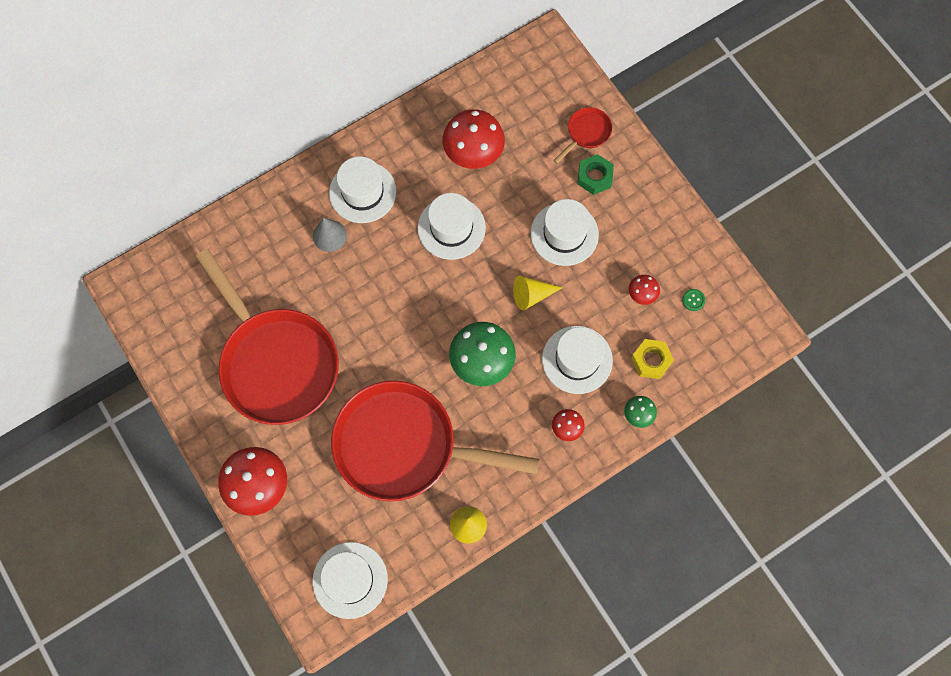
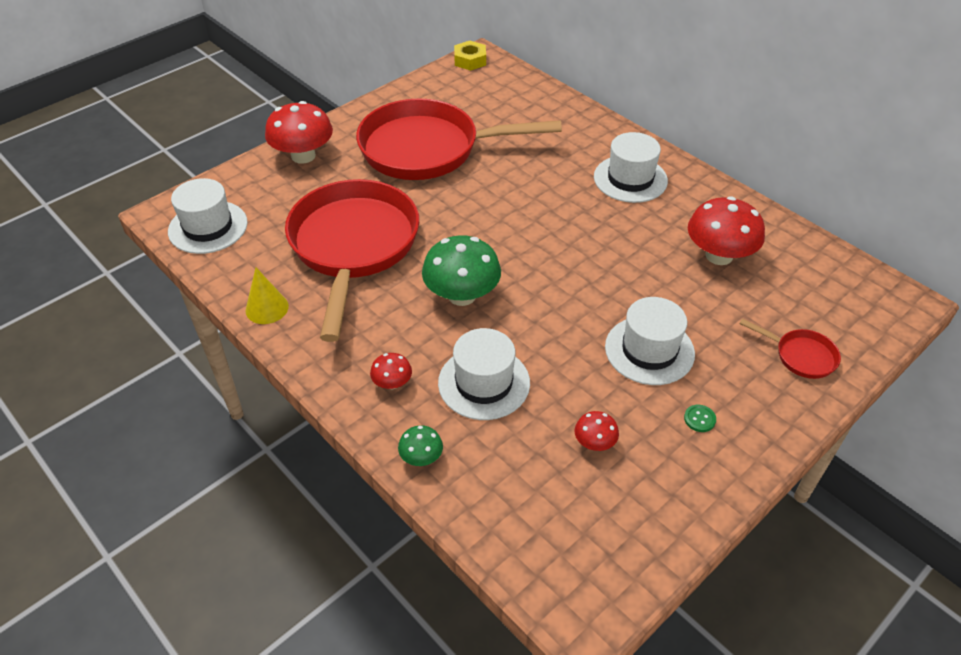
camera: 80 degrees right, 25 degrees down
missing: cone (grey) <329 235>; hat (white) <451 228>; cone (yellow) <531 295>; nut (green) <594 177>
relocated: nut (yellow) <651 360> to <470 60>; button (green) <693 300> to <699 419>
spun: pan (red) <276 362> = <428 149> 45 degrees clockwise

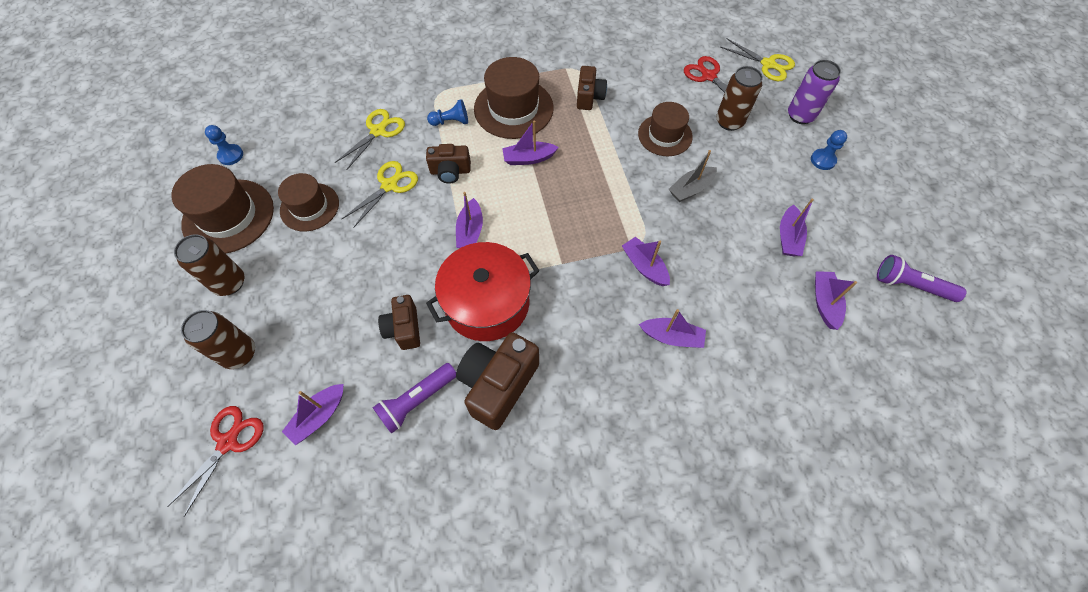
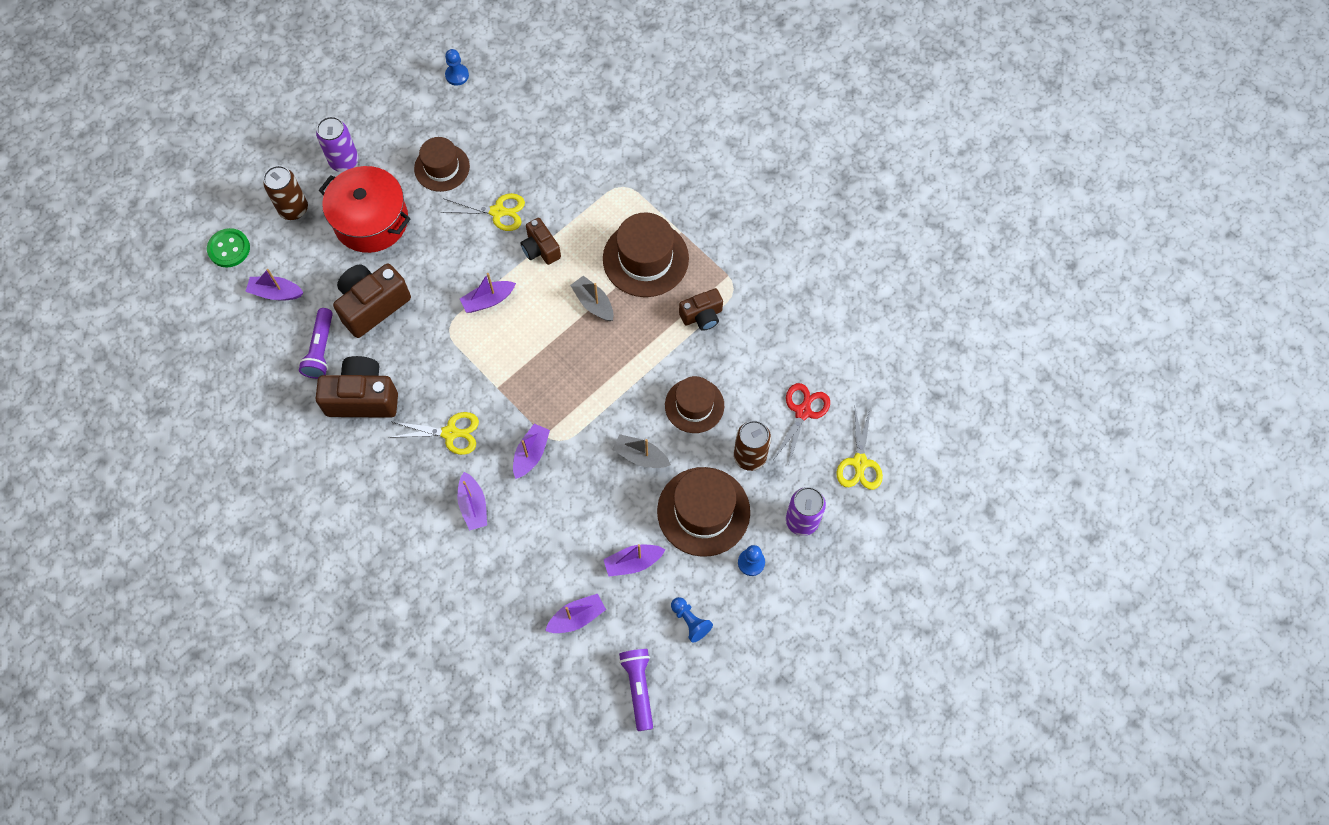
camera: 60 degrees right, 5 degrees up
relocated: hat (brown) <228 216> to <703 511>; scissors (yellow) <378 131> to <450 433>; pot (red) <487 303> to <371 220>; pawn (blue) <451 122> to <690 621>
exchanged: scissors (red) <228 442> to button (green) <229 249>
colour: can (brown) <229 283> to can (purple) <344 161>; boat (purple) <528 158> to boat (grey) <593 303>
spun: flashlight (purple) <417 400> = <321 349> 105 degrees counterclockwise
size: camera (brown) <404 329> = <373 305> x1.68

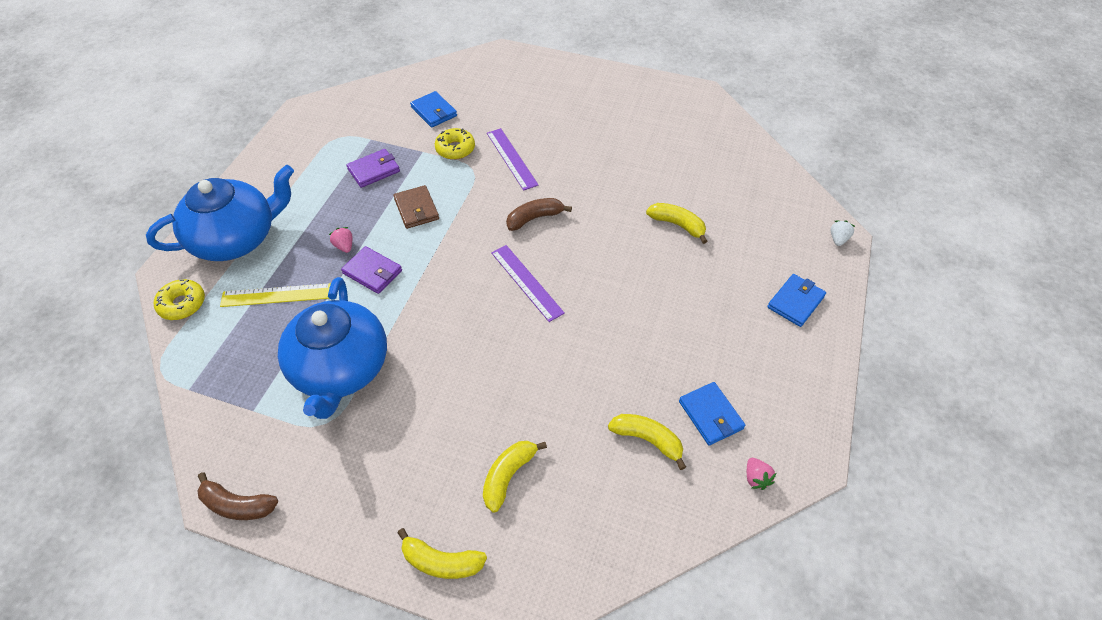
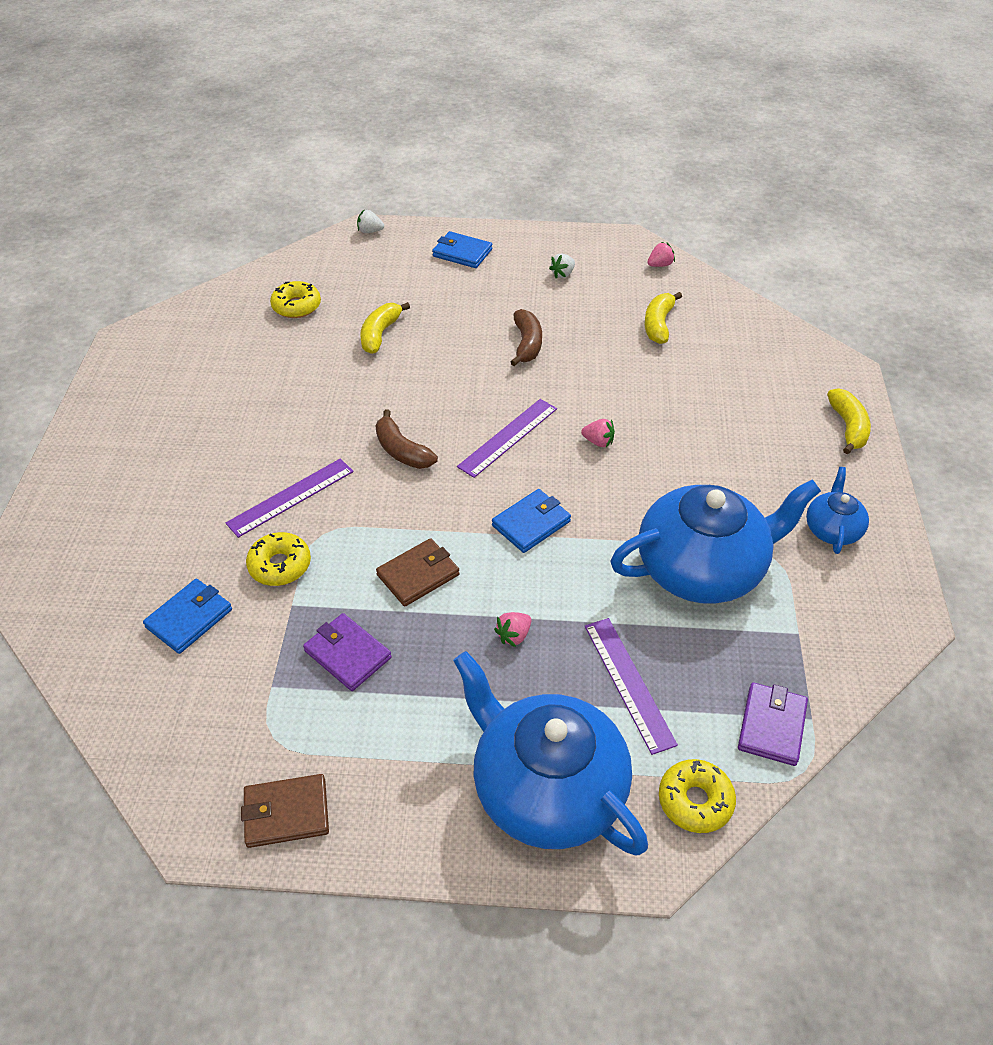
camera: 105 degrees left, 5 degrees down
missing: banana (yellow) <508 476>
appeared: wallet (brown) <286 813>; donut (yellow) <296 306>; strawberry (white) <563 274>; strawberry (pink) <598 442>; teapot (blue) <832 529>
relocated: banana (brown) <237 505> to <527 344>; wallet (purple) <372 272> to <772 726>; wallet (blue) <710 415> to <531 523>
colour: ruler (yellow) <276 295> to ruler (purple) <628 683>

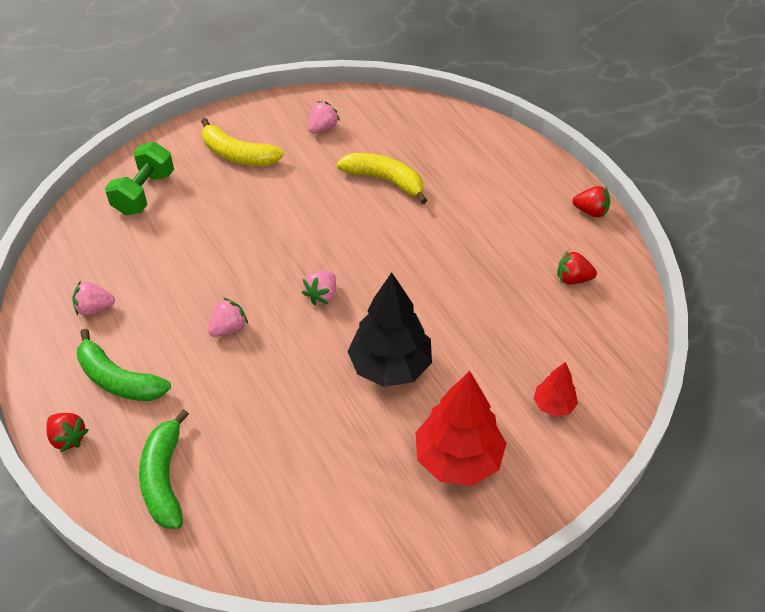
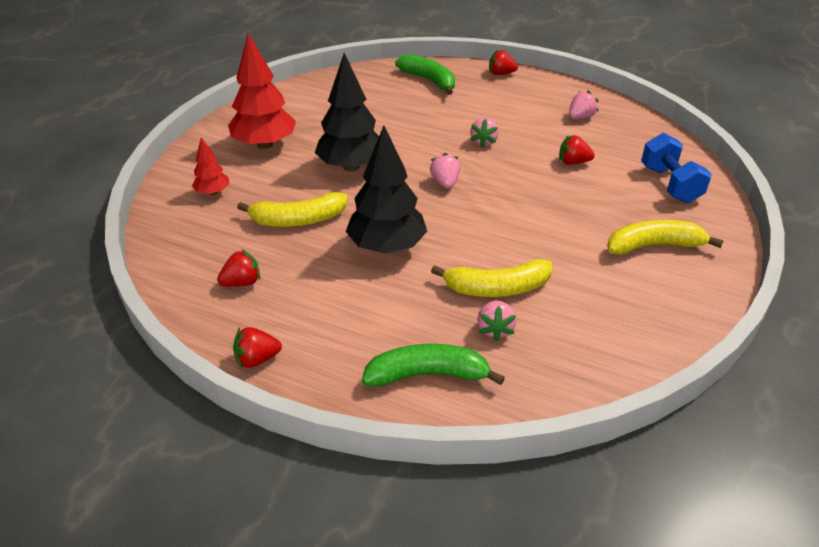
camera: 145 degrees right, 10 degrees down
appeared: banana (yellow) <298 220>; tree (black) <387 247>; strawberry (red) <573 162>
relocated: banana (green) <118 379> to <427 374>; strawberry (pink) <323 128> to <495 329>
colour: dumbbell (green) <144 193> to dumbbell (blue) <670 184>

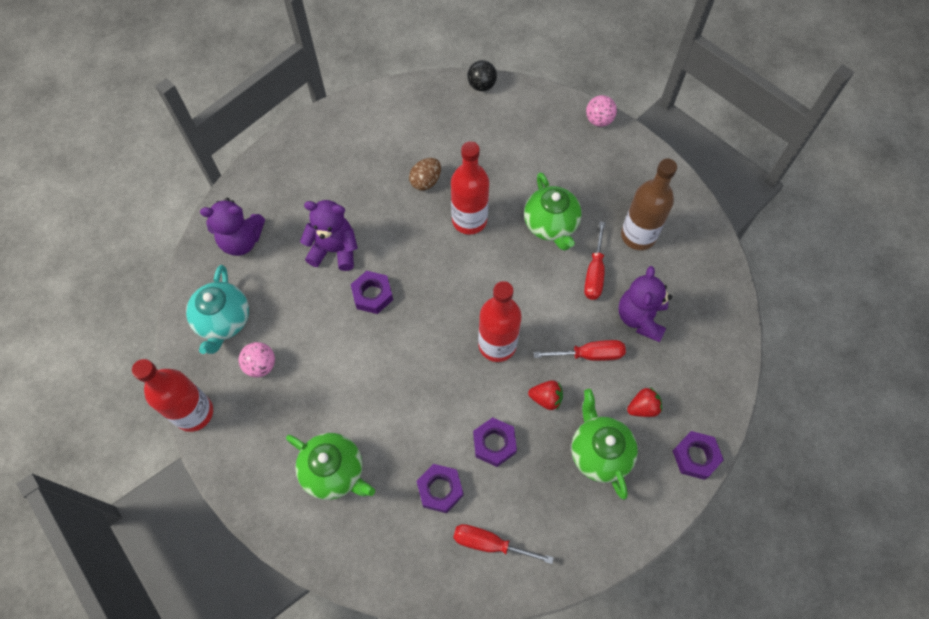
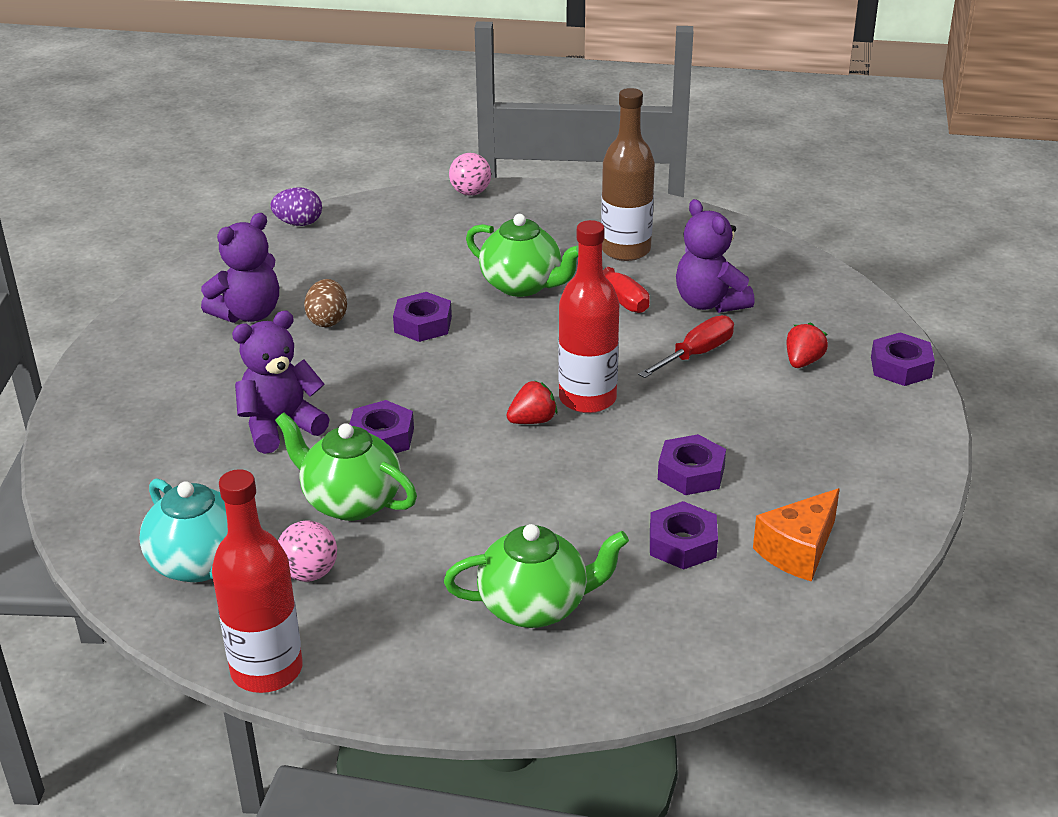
camera: 40 degrees left, 30 degrees down
relocated: teddy bear (purple) <241 241> to <248 314>; strawberry (red) <546 398> to <532 421>; teapot (green) <599 452> to <350 501>
exchanged: bottle (red) <469 220> to nut (purple) <423 324>; screwdriver (red) <490 544> to cheese (orange) <798 551>; ball (black) <481 86> to egg (purple) <299 223>

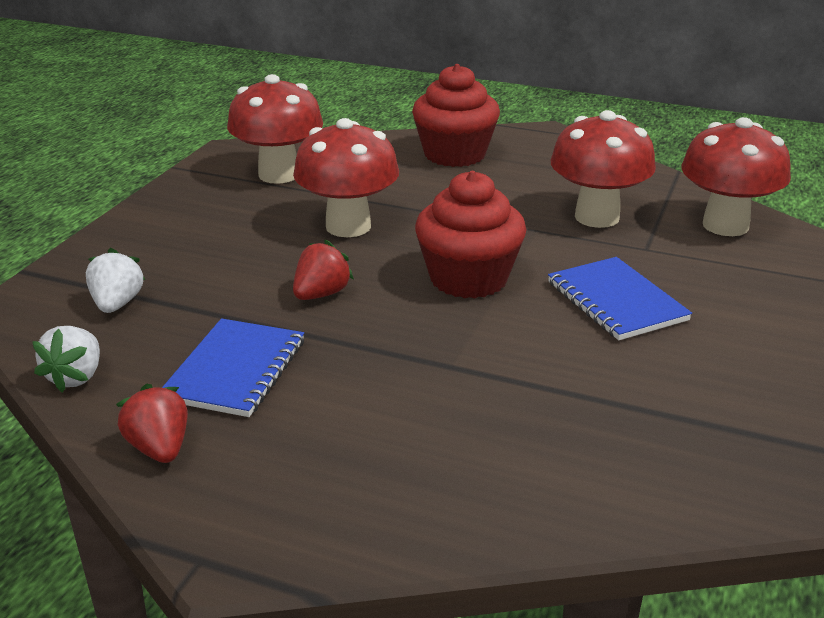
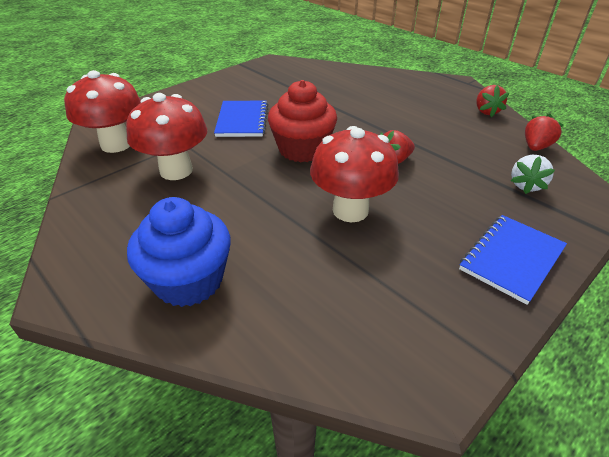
camera: 155 degrees left, 10 degrees up
missing: mushroom (red) <279 174>
relocated: notebook (blue) <235 370> to <512 259>
colour: strawberry (white) <76 377> to strawberry (red) <535 147>; cupcake (red) <455 154> to cupcake (blue) <189 280>

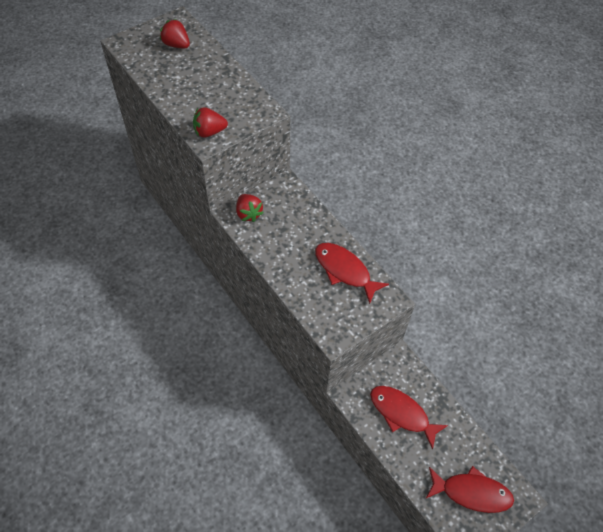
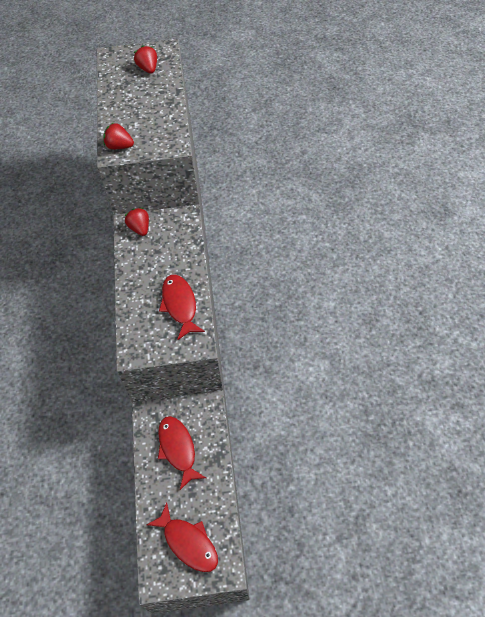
camera: 35 degrees right, 0 degrees up
spun: strawberry (red) <248 213> = <140 228> 150 degrees clockwise

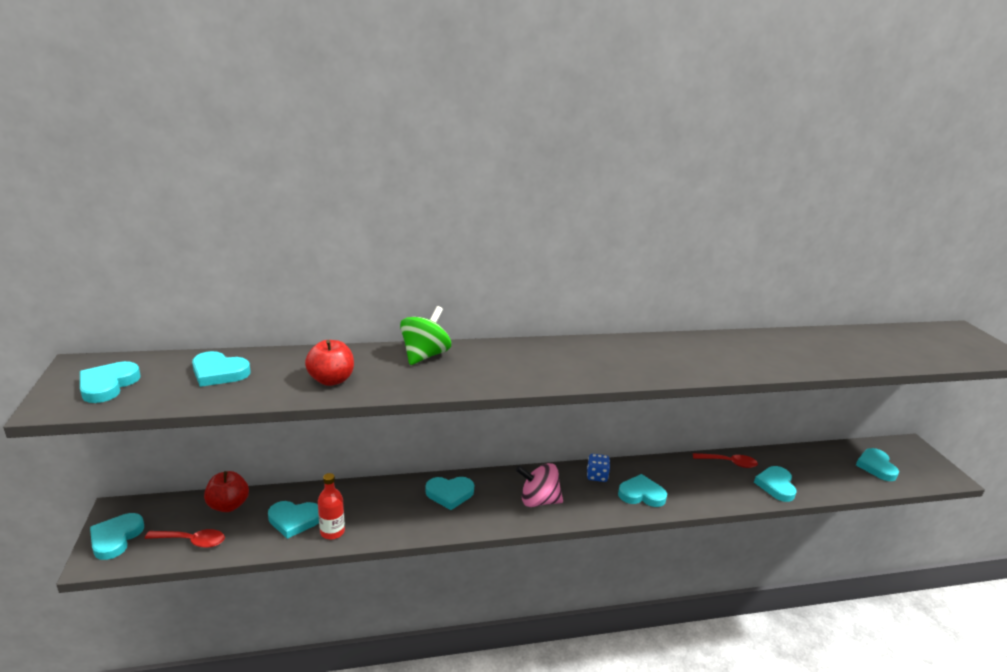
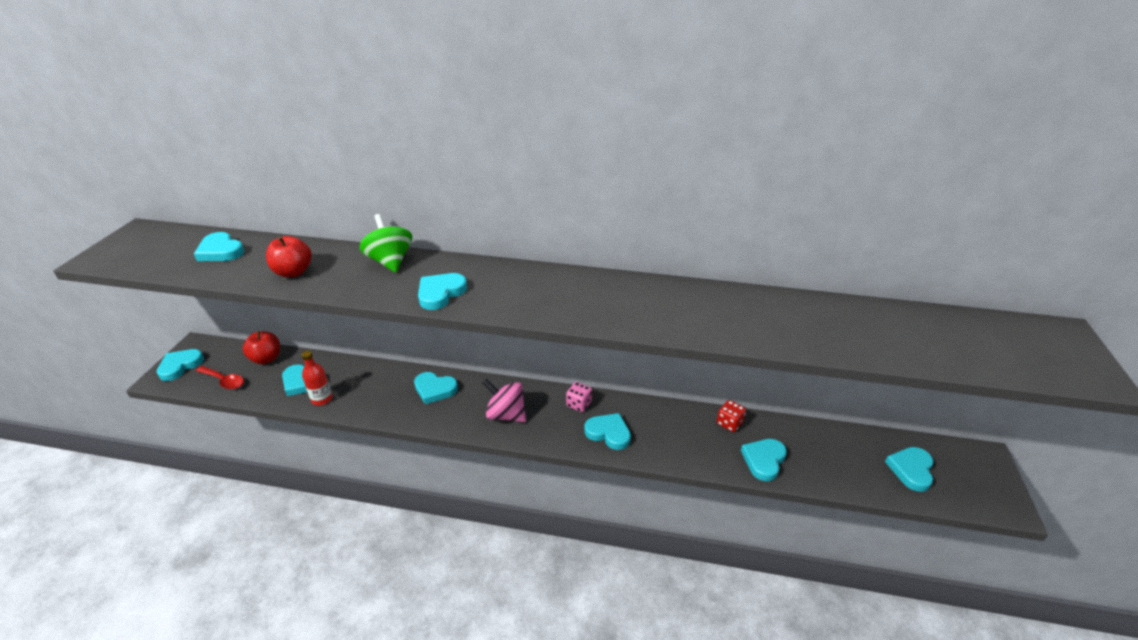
camera: 25 degrees right, 10 degrees up
relocated: heart (turquoise) <108 385> to <440 293>
exchanged: spoon (red) <729 463> to dice (red) <729 423>
colour: dice (blue) <597 476> to dice (pink) <579 404>
spun: spinning top (green) <425 355> = <390 261> 75 degrees counterclockwise

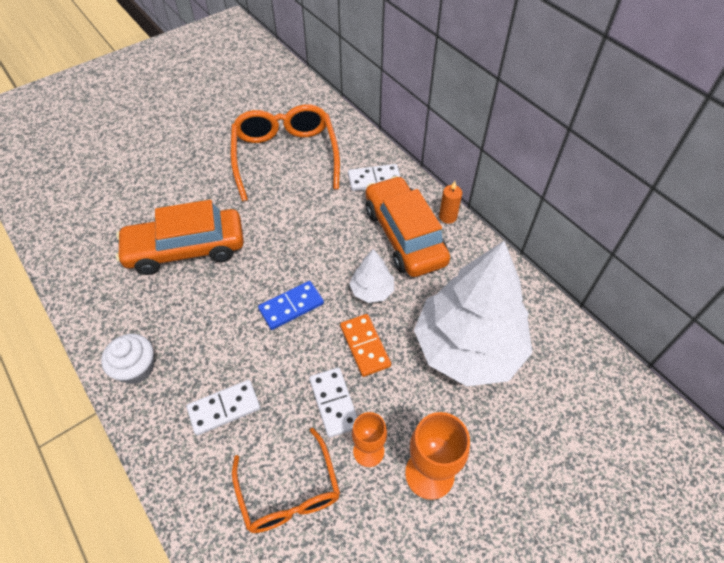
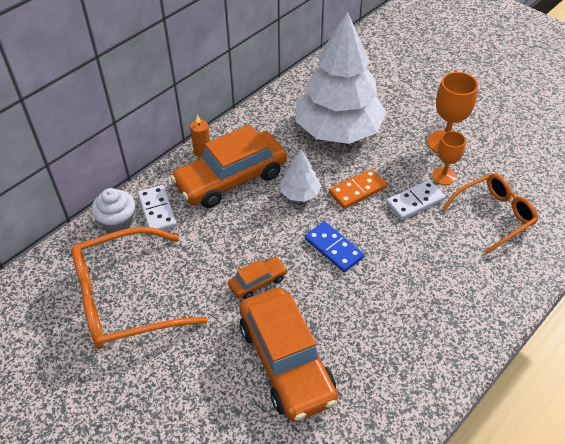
camera: 100 degrees left, 5 degrees down
missing: domino (white) <224 408>
appeared: car (orange) <258 282>
relocated: cupcake (white) <136 368> to <118 222>

